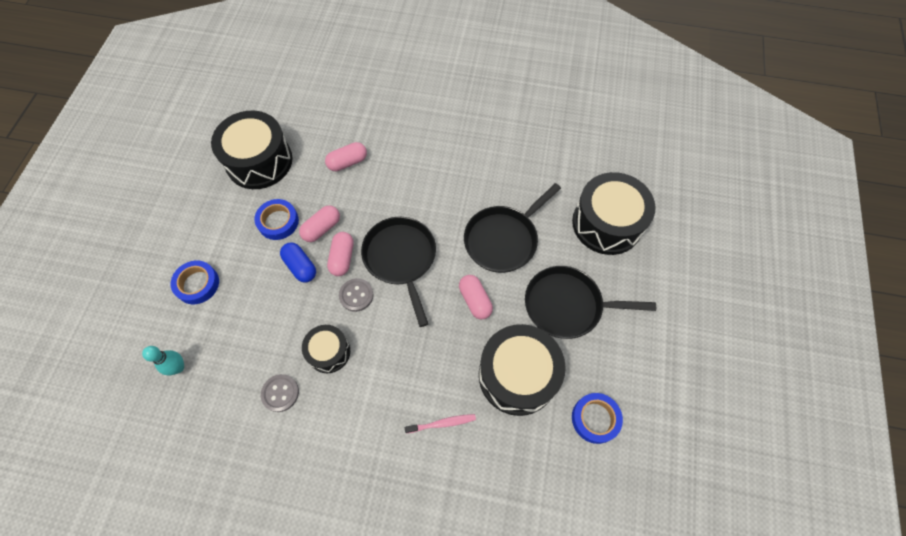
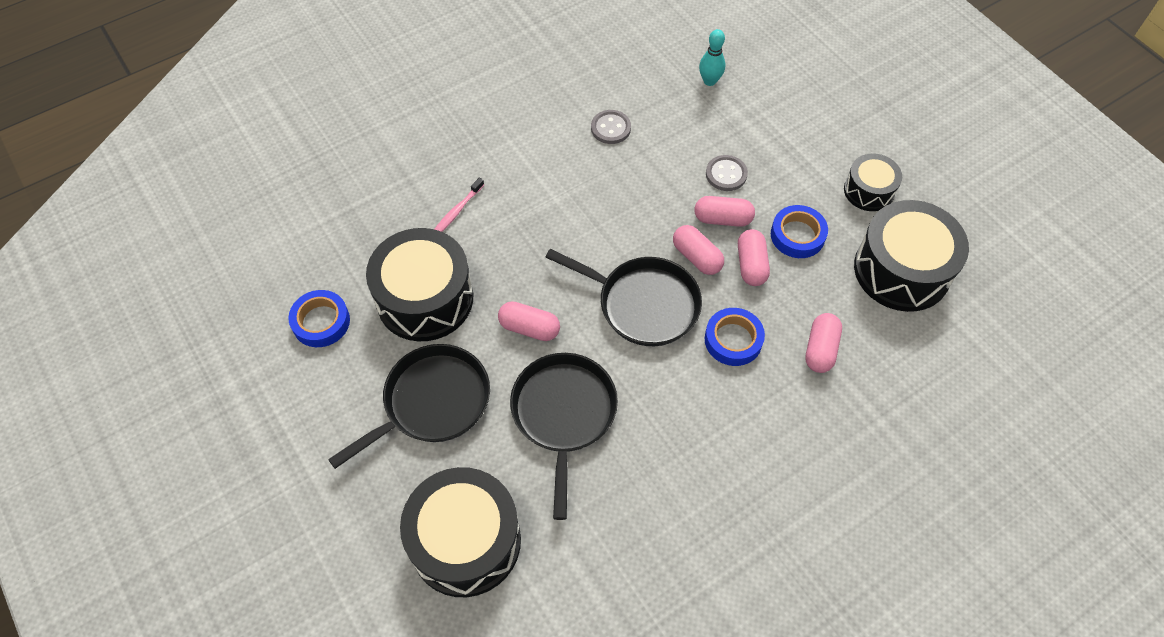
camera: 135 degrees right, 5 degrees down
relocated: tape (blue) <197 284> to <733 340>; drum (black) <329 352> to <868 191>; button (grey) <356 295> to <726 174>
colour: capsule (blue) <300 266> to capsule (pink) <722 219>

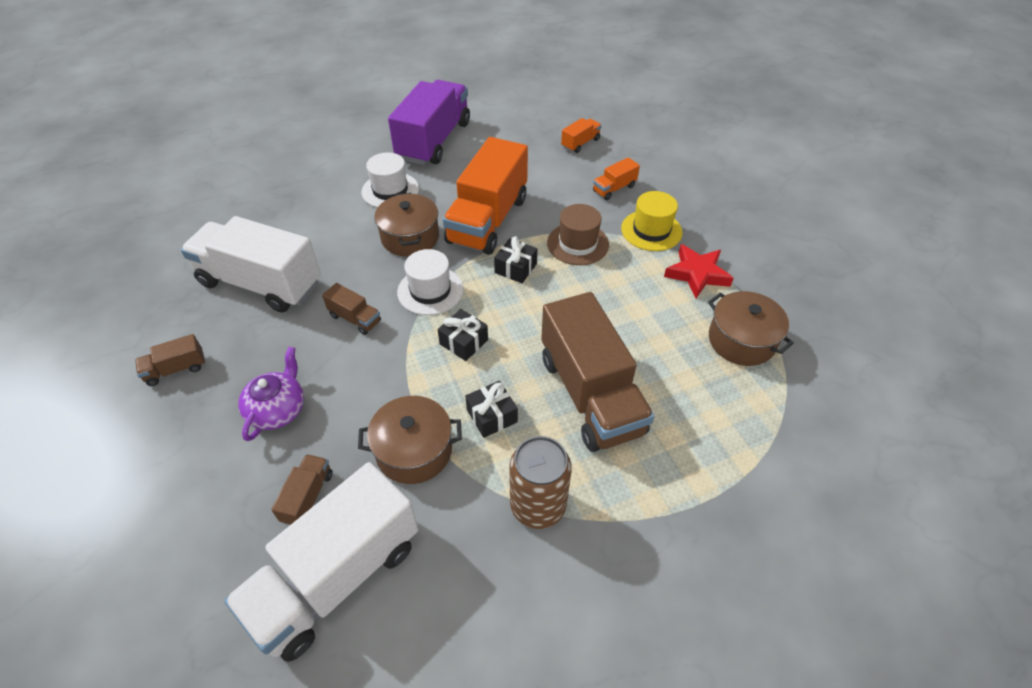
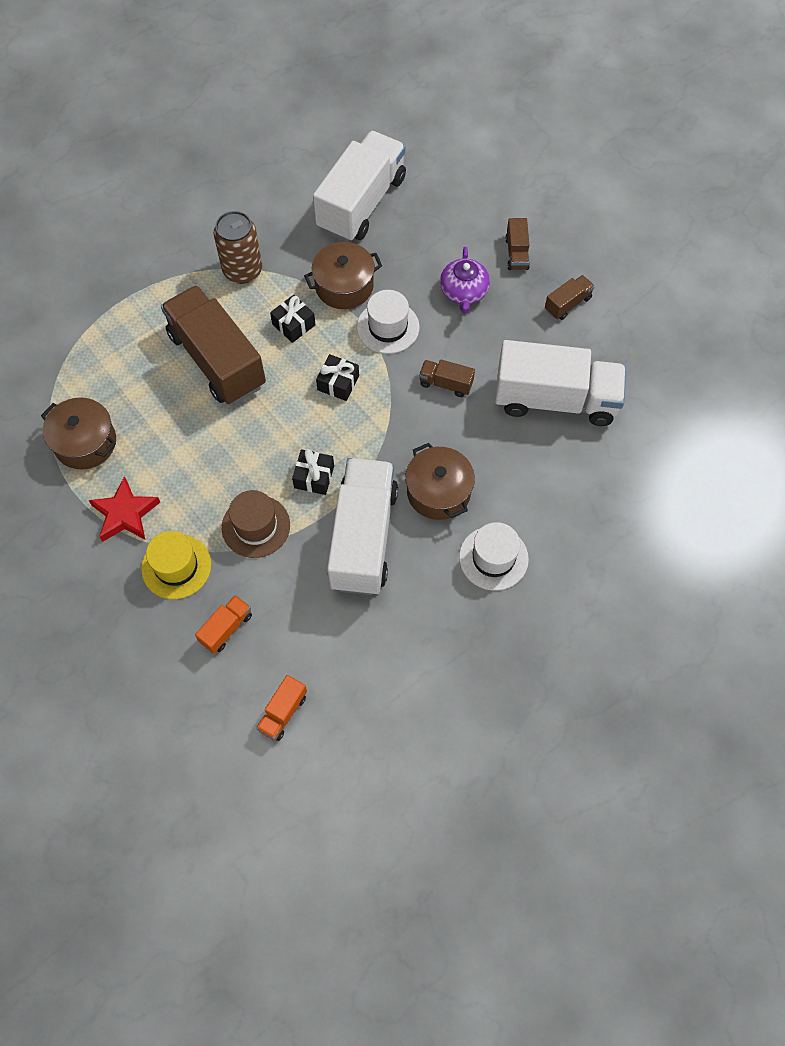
camera: 165 degrees right, 15 degrees up
missing: truck (purple) <434 141>
relocated: truck (brown) <308 497> to <516 253>; hat (white) <430 291> to <388 327>
colour: truck (orange) <488 220> to truck (white) <363 538>

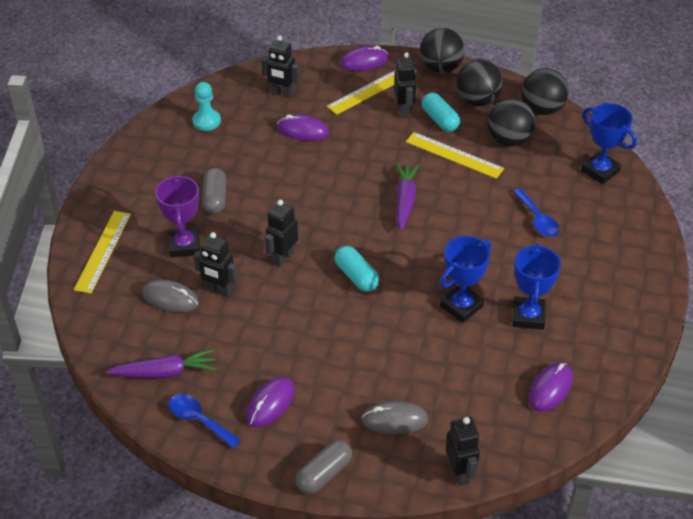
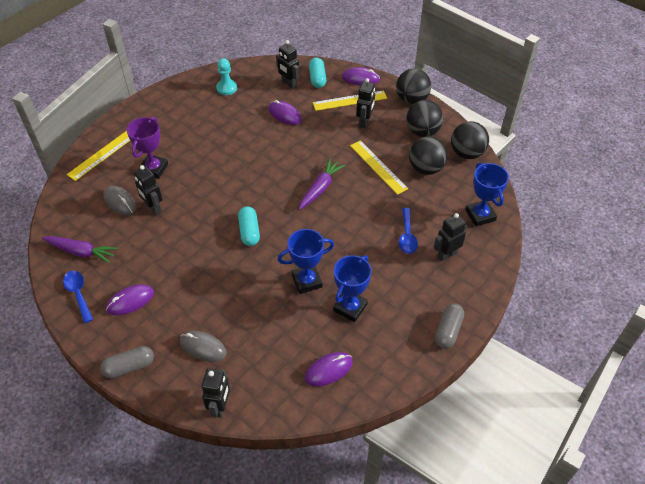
camera: 25 degrees right, 5 degrees up
relocated: capsule (grey) <215 199> to <448 331>; robot (black) <283 257> to <446 255>; capsule (turquoise) <440 120> to <317 78>

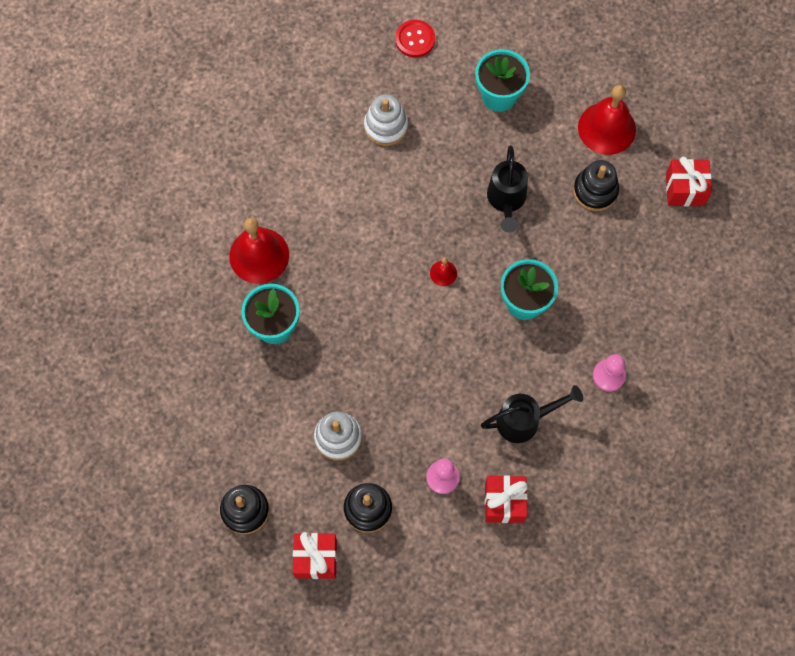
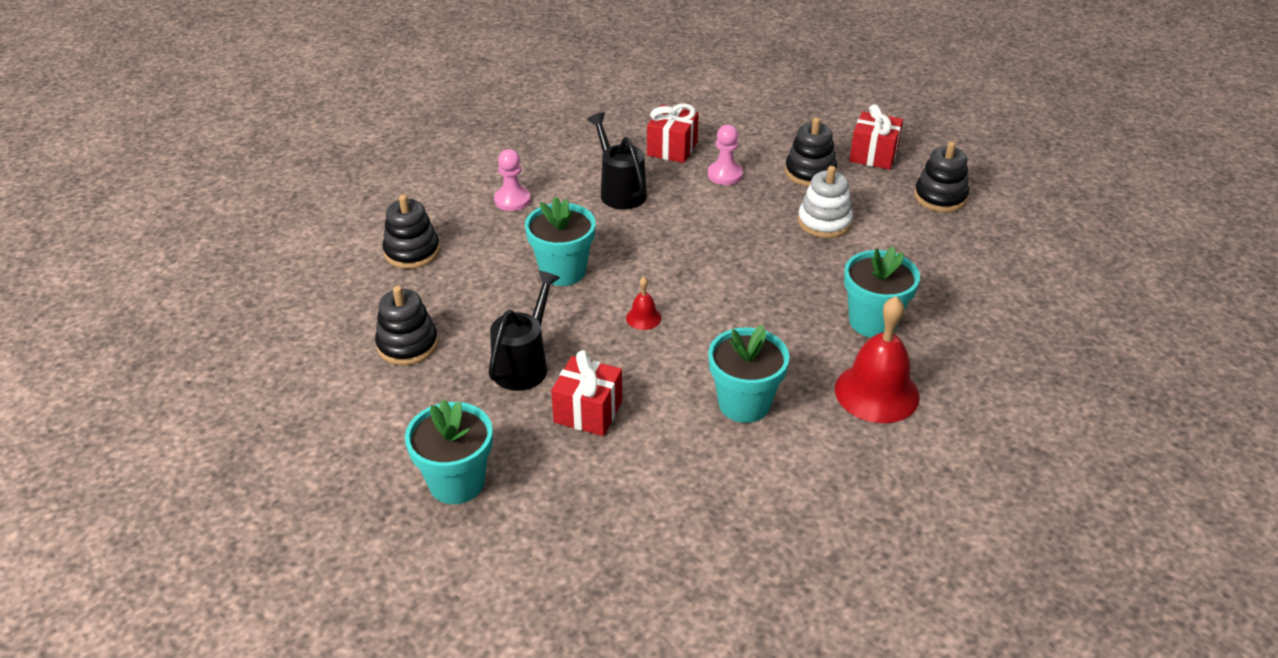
camera: 160 degrees left, 30 degrees down
missing: stacking toy (white) <386 126>; button (red) <415 39>; bell (red) <606 128>
appeared: stacking toy (black) <412 252>; flower pot (turquoise) <744 404>
relocated: gift (red) <685 189> to <588 412>
spun: watering can (black) <524 420> = <620 191> 60 degrees clockwise

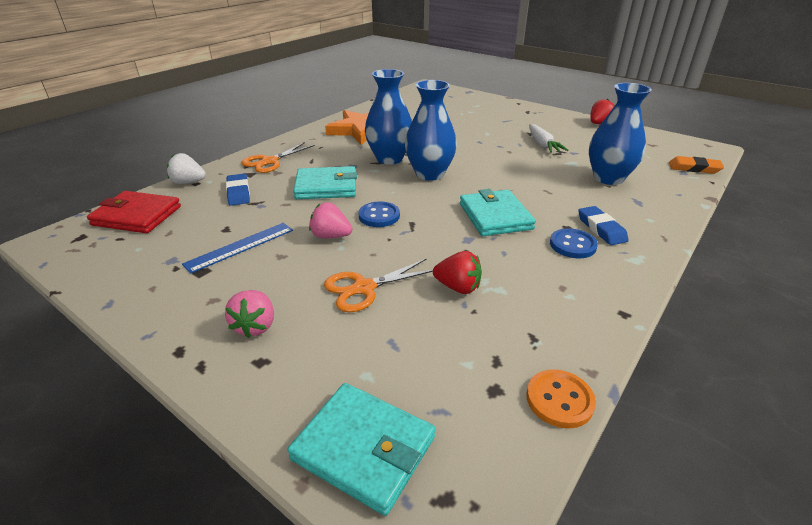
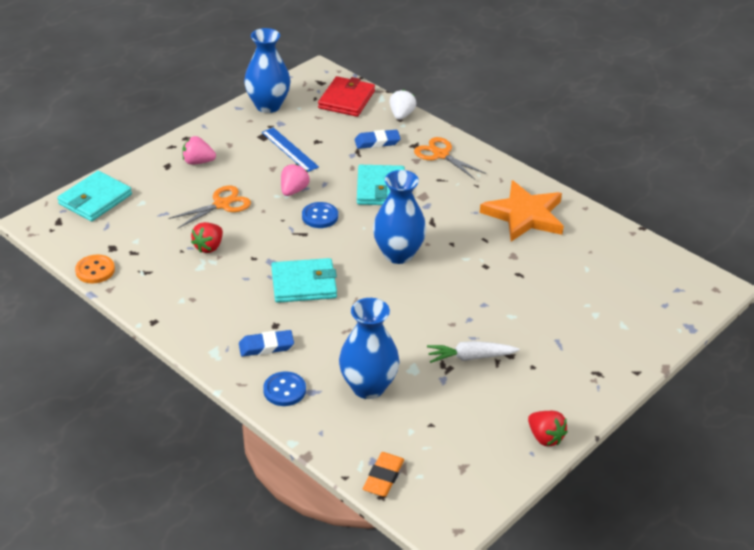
camera: 95 degrees right, 5 degrees up
relocated: vase (blue) <389 159> to <268 105>; button (blue) <572 245> to <284 390>
spun: scissors (orange) <364 288> = <222 204> 75 degrees clockwise

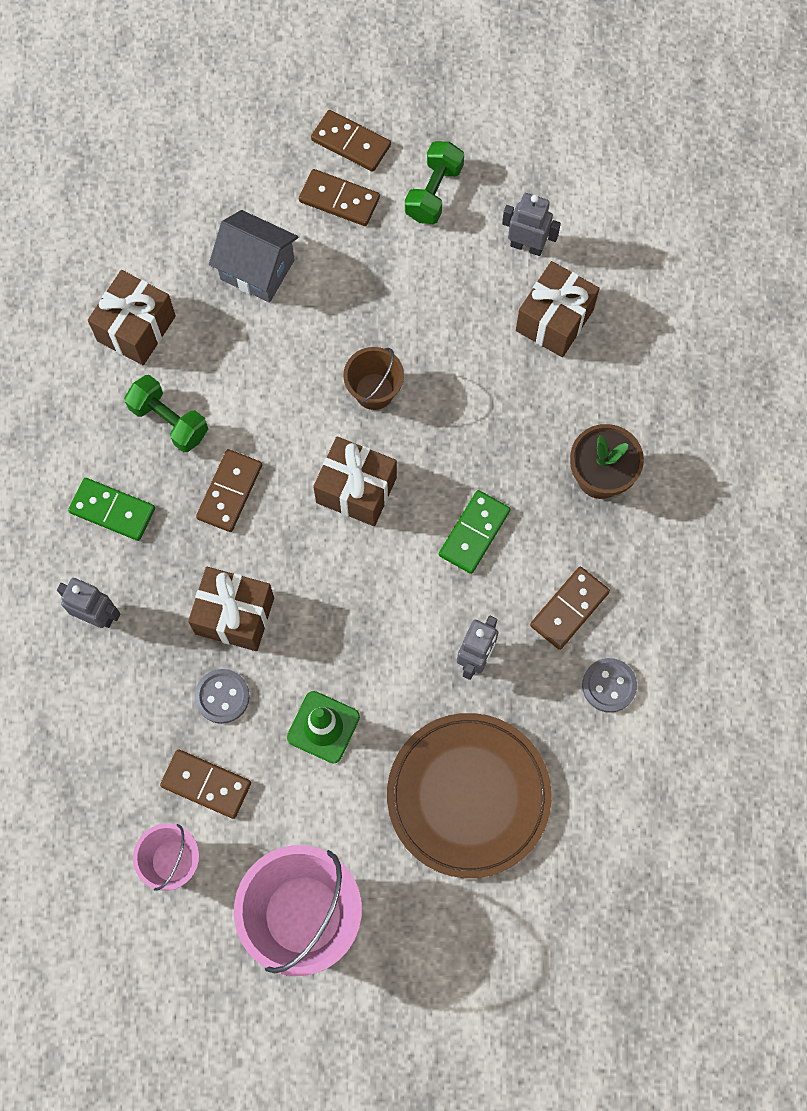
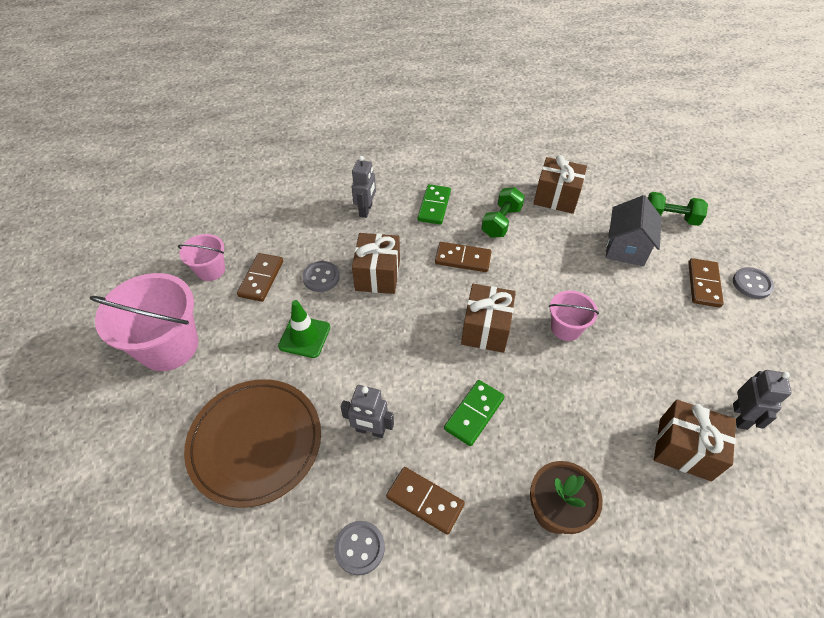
camera: 80 degrees right, 20 degrees down
relocated: dumbbell (green) <434 192> to <670 218>
exchanged: domino (brown) <351 143> to button (grey) <752 284>
colour: bucket (brown) <374 391> to bucket (pink) <566 328>
spun: domino (green) <474 533> = <474 413> 75 degrees counterclockwise

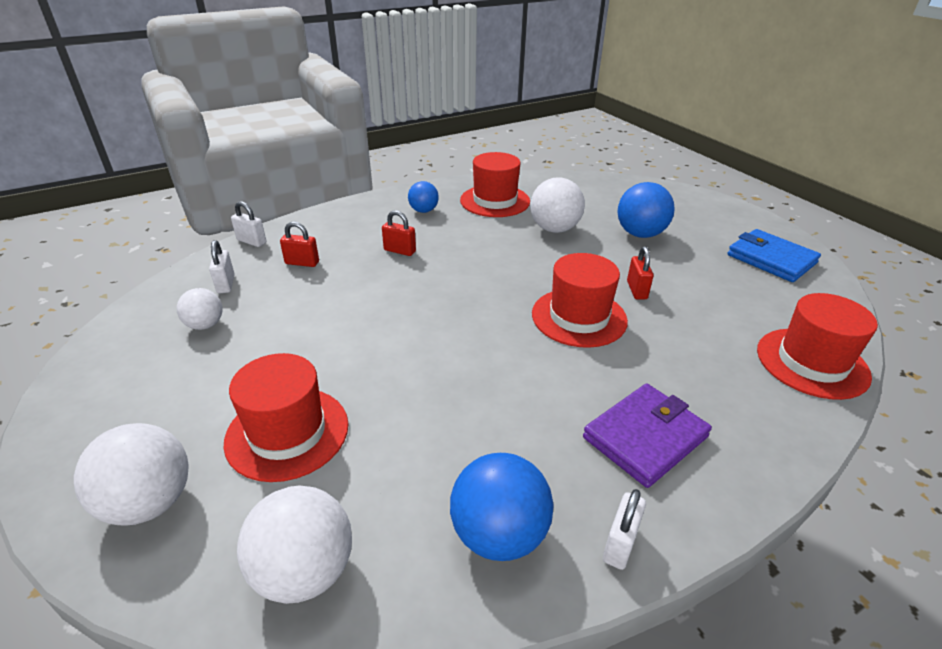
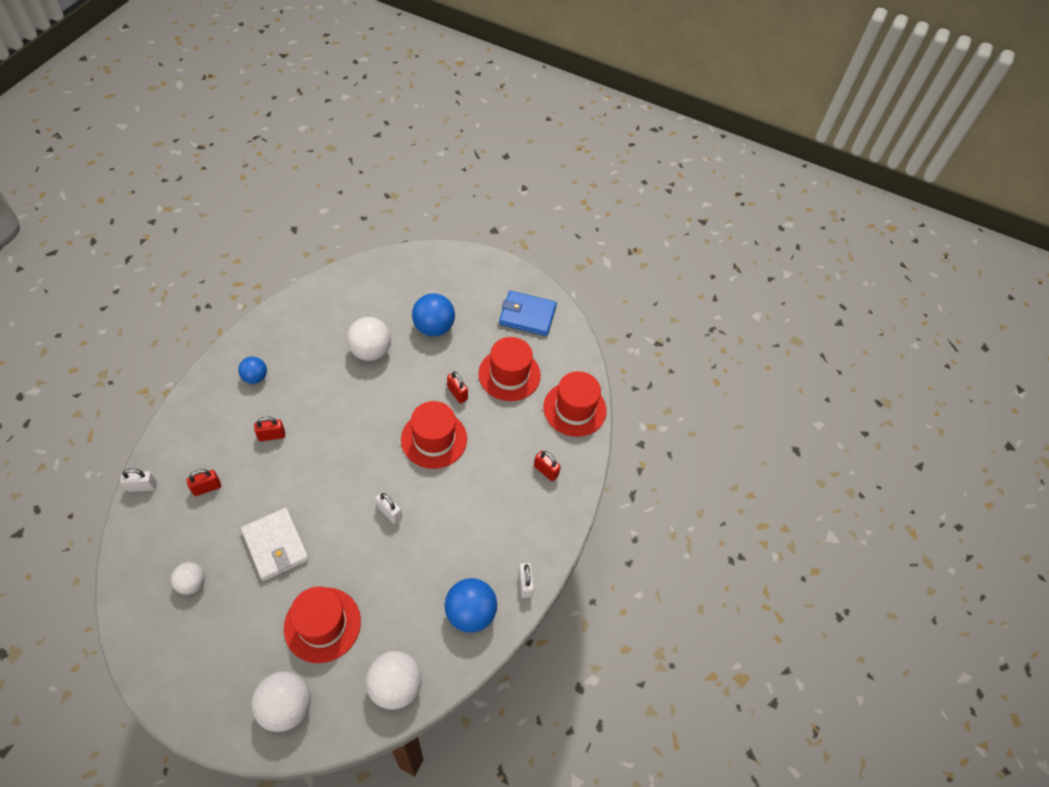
camera: 40 degrees left, 20 degrees up
missing: wallet (purple) <645 437>
appeared: wallet (white) <275 545>; padlock (red) <546 471>
relocated: padlock (white) <226 284> to <389 512>; hat (red) <495 201> to <509 374>

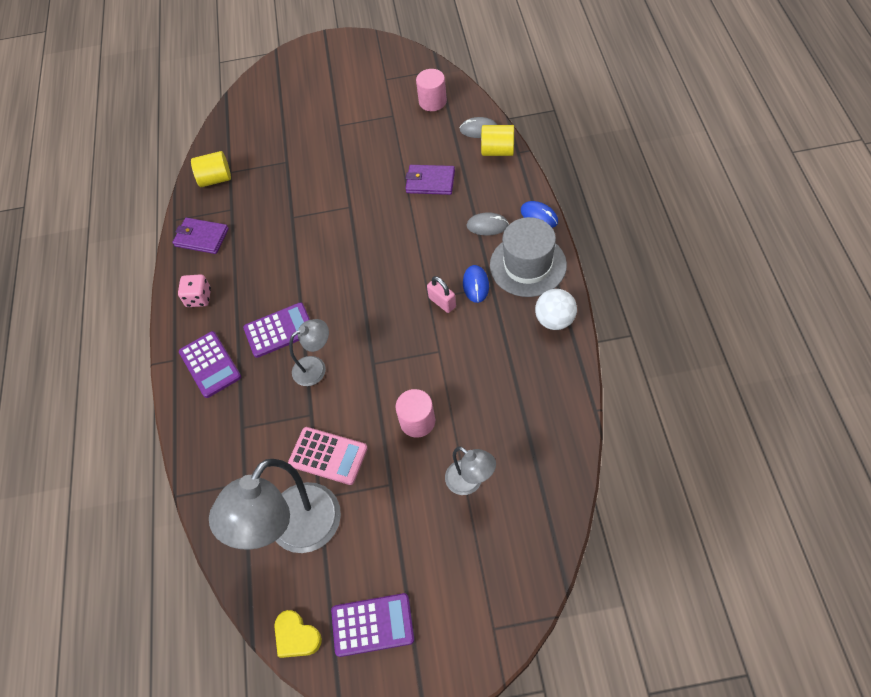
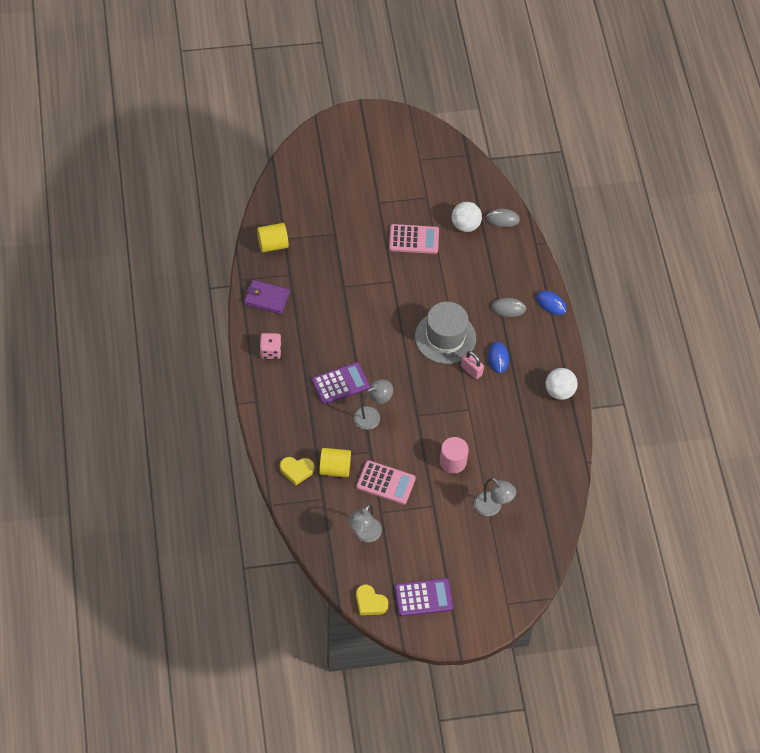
camera: 10 degrees left, 0 degrees up
missing: calculator (purple) <210 364>; wallet (purple) <430 182>; cylinder (pink) <432 101>
appeared: heart (yellow) <296 470>; calculator (pink) <414 239>; ball (white) <465 225>
relocated: cylinder (yellow) <498 151> to <335 468>; hat (grey) <528 265> to <445 337>
size: lamp (grey) <295 532> = <364 535> x0.52

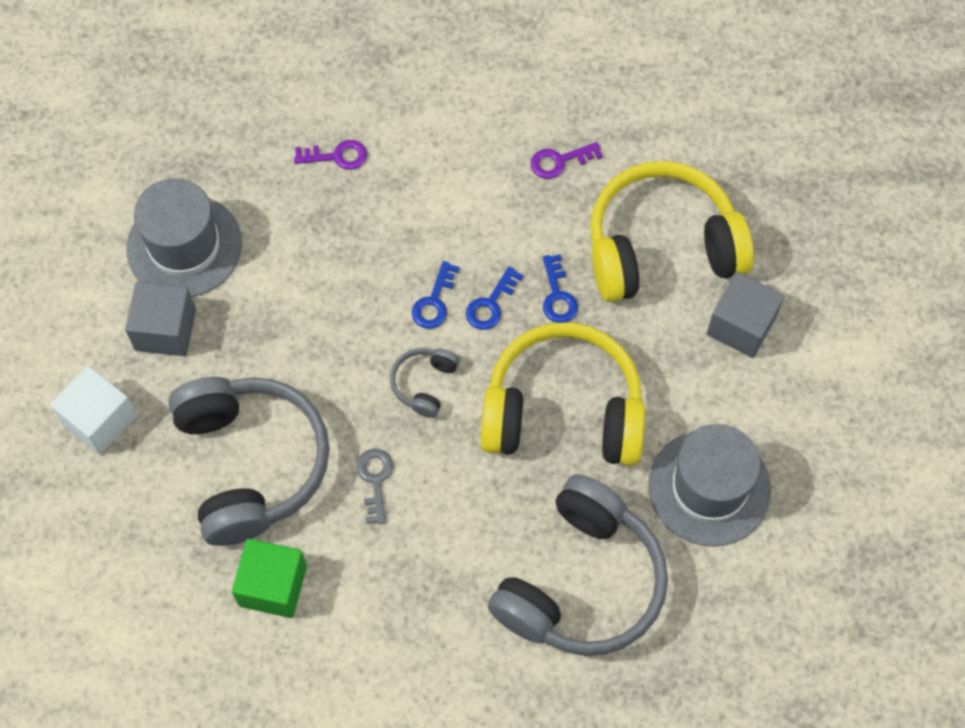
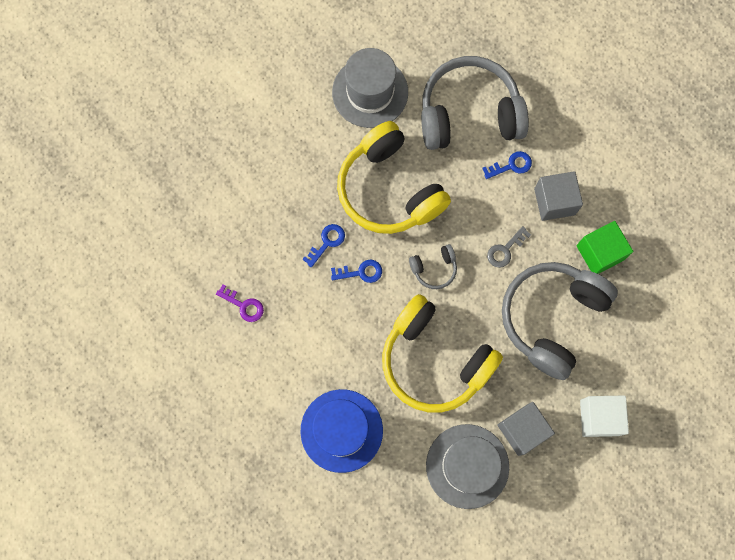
camera: 130 degrees left, 10 degrees up
relocated: key (blue) <434 302> to <511 165>; headphones (yellow) <661 246> to <434 360>; cube (grey) <741 326> to <554 201>
exchanged: key (purple) <337 156> to hat (blue) <341 430>

